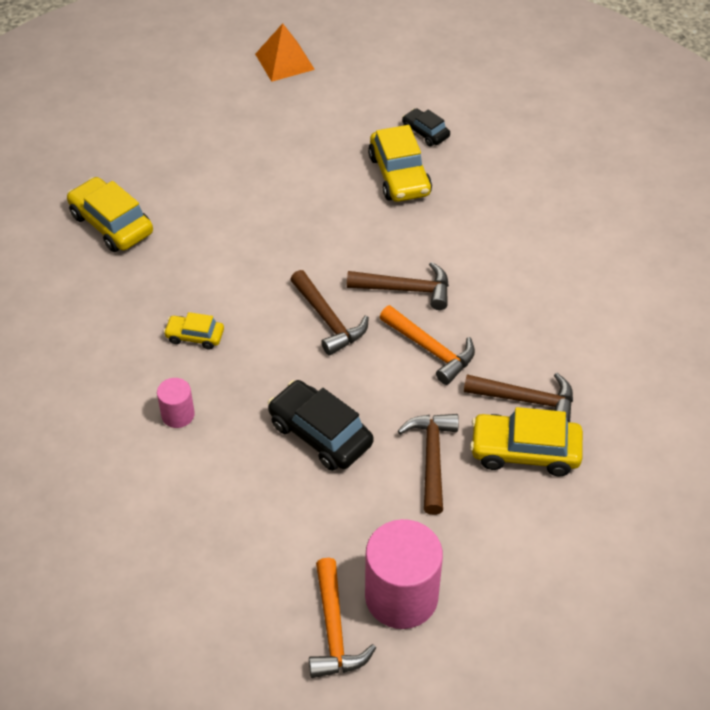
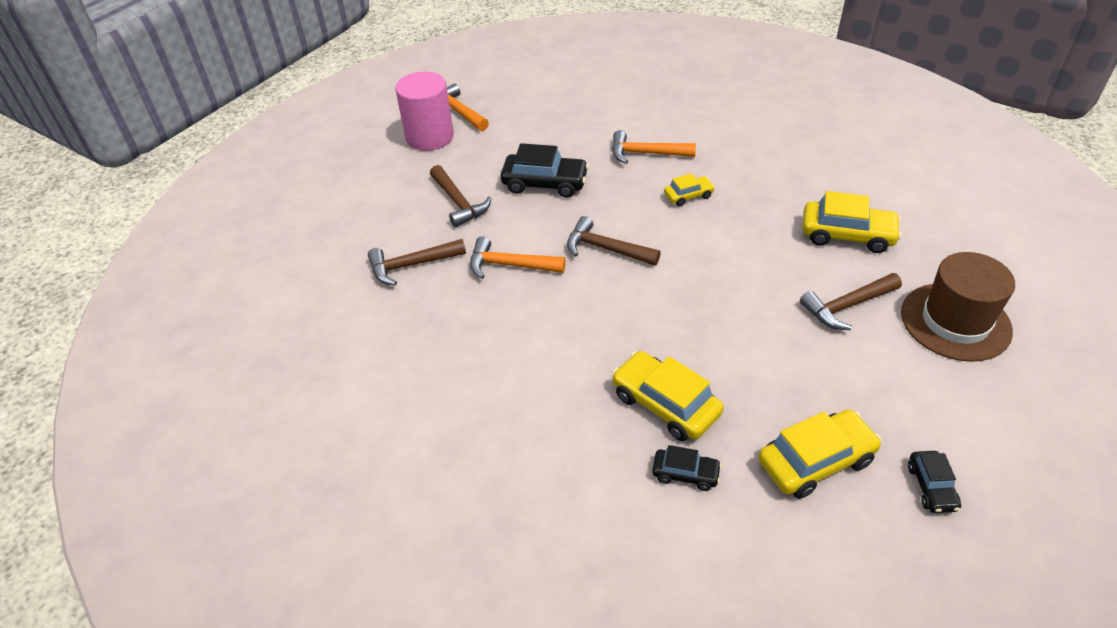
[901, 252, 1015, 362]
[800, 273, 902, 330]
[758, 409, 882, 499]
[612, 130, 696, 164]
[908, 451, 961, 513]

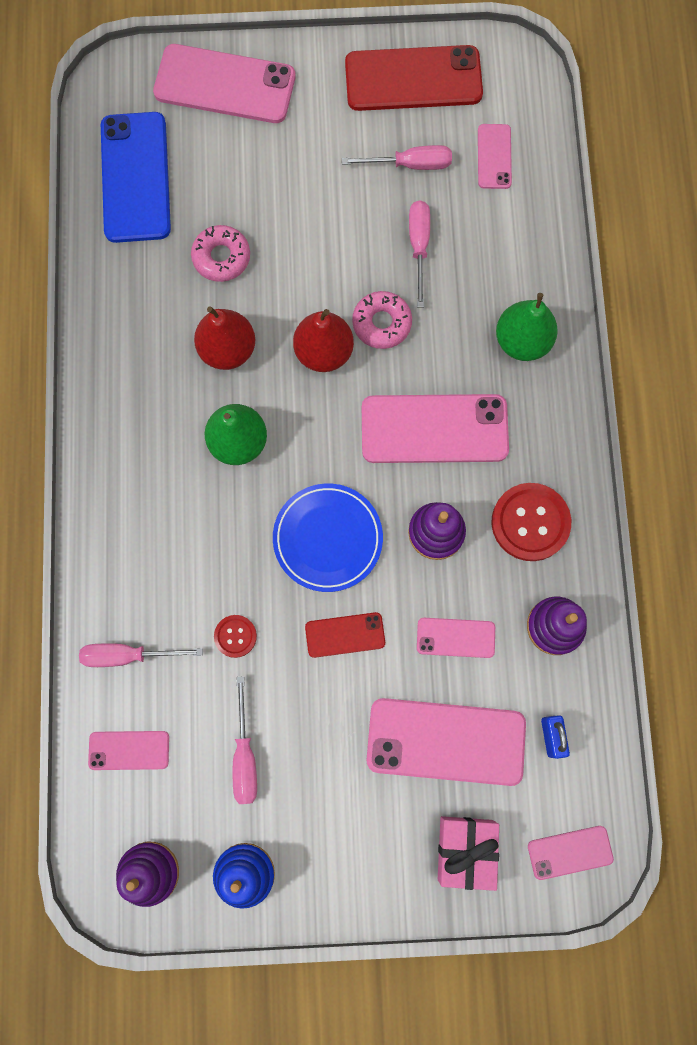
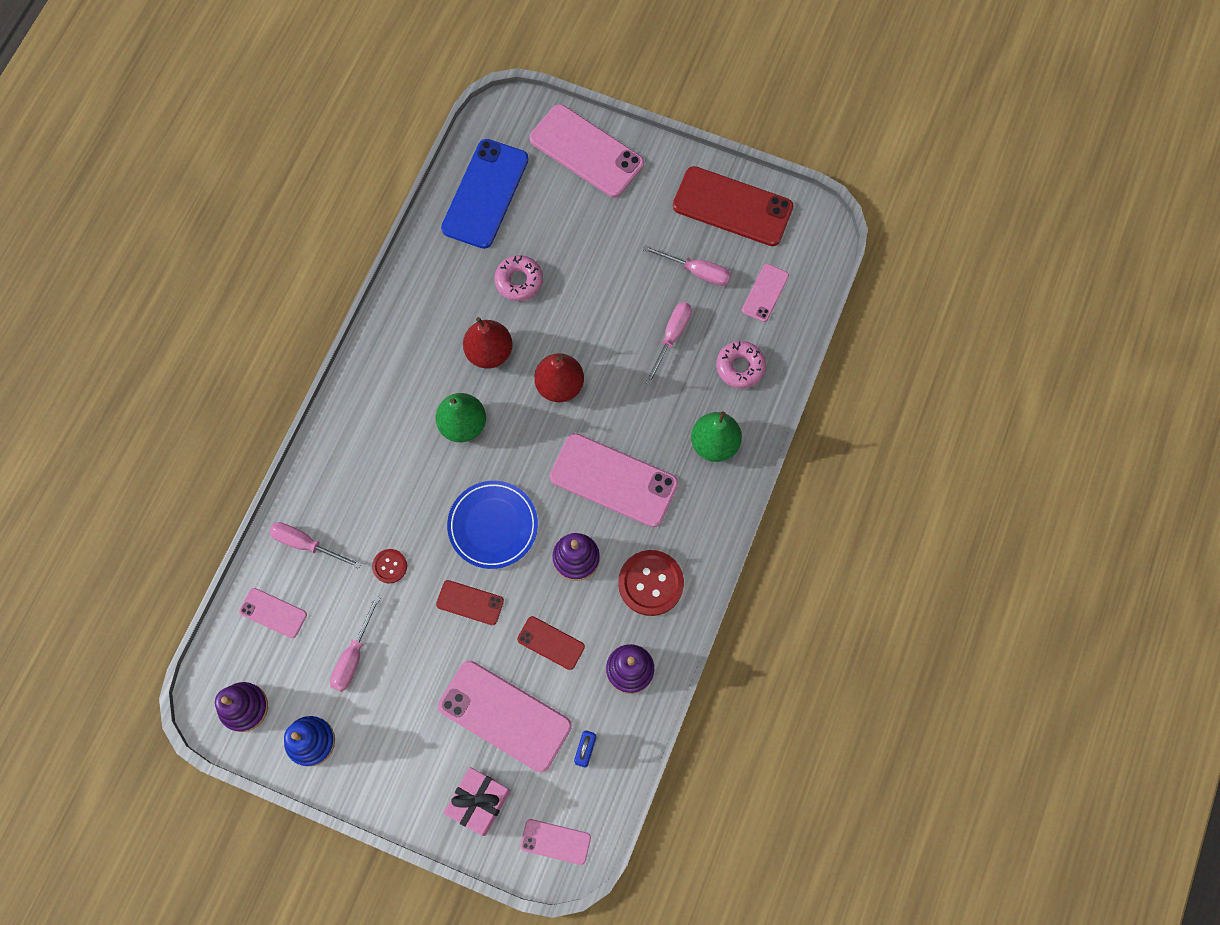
[716, 341, 766, 388]
[517, 616, 585, 670]

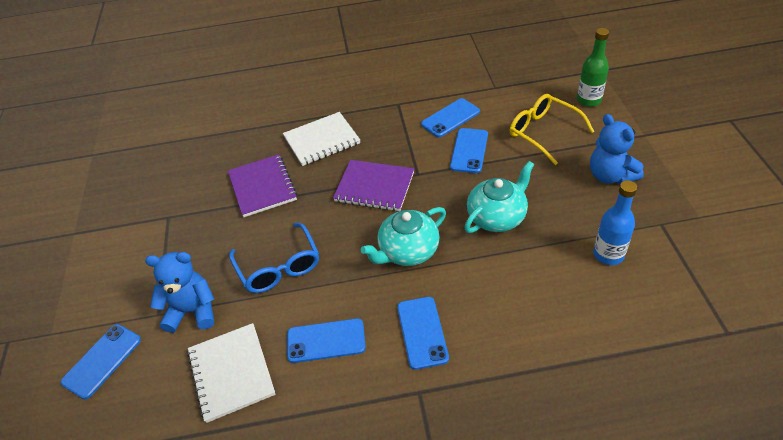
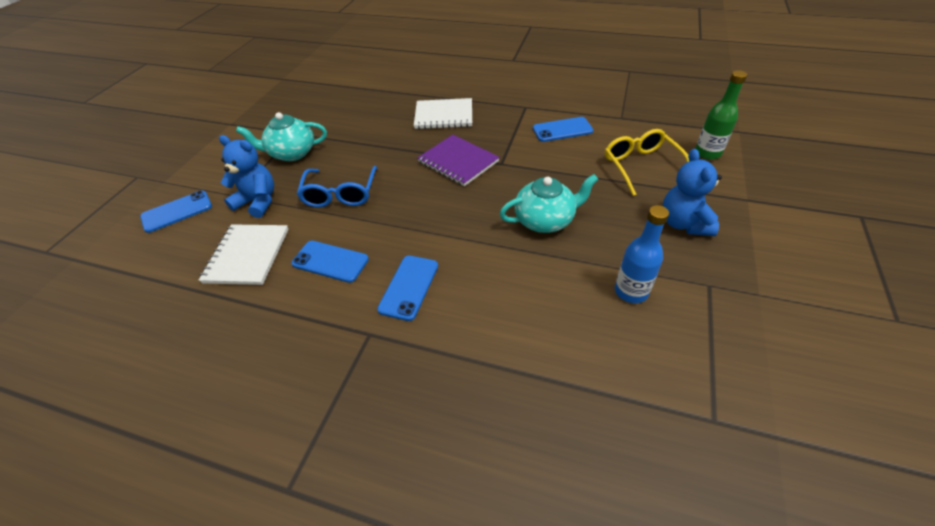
[228, 154, 297, 217] (first image)
[450, 128, 488, 173] (first image)
[236, 112, 327, 161]

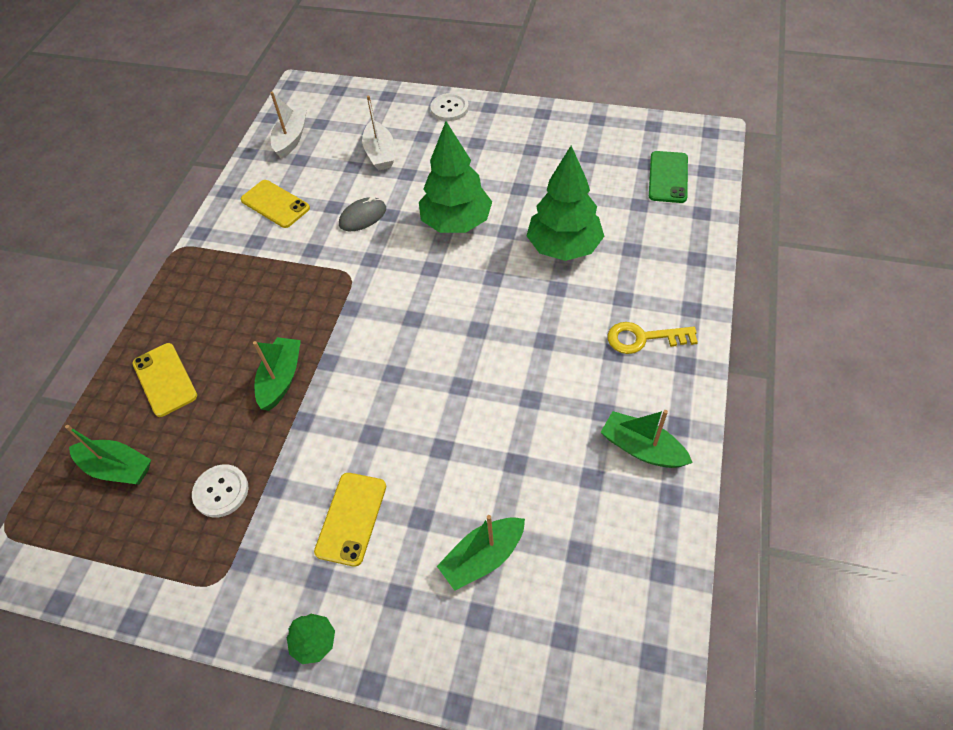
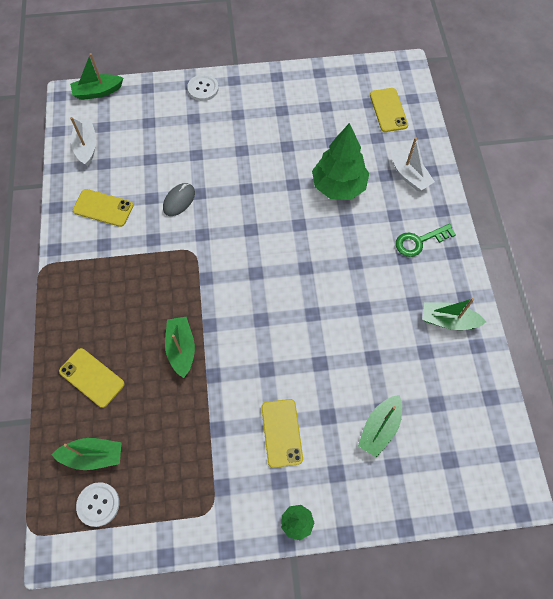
[419, 121, 492, 233] (first image)
[70, 53, 123, 100]
[76, 482, 120, 527]
[391, 137, 435, 191]
[396, 224, 456, 257]
[370, 88, 408, 132]

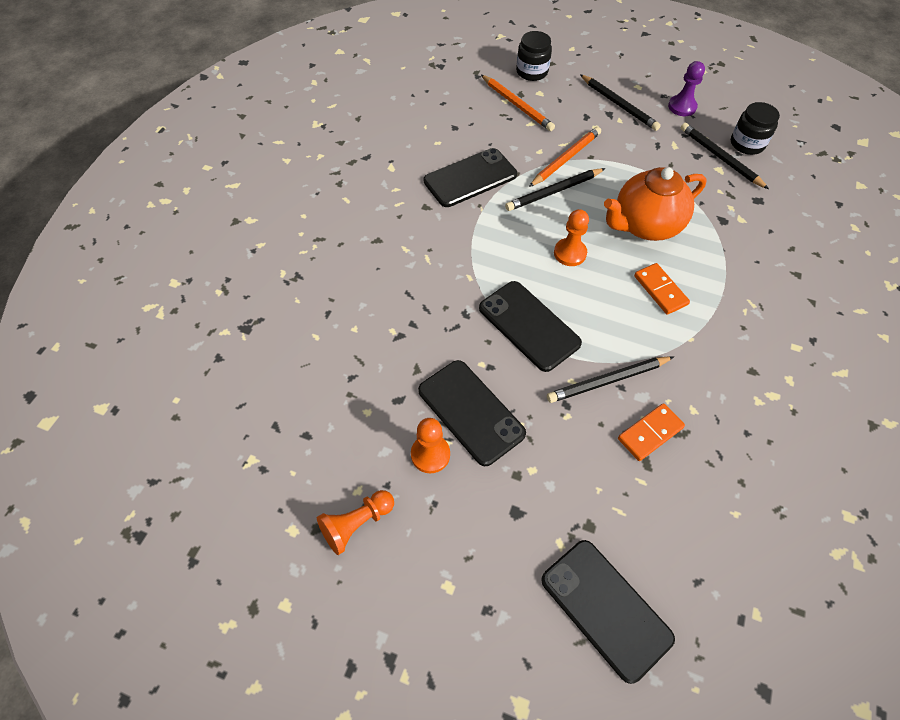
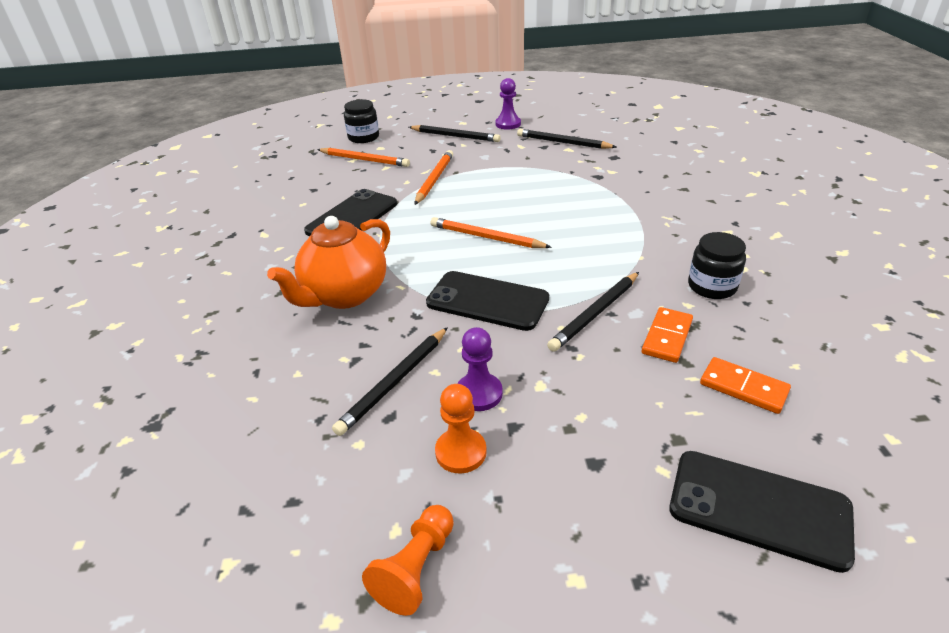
[332, 327, 448, 436]
[267, 216, 390, 309]
[700, 357, 791, 414]
[688, 232, 746, 299]
[457, 327, 503, 411]
[431, 217, 552, 248]

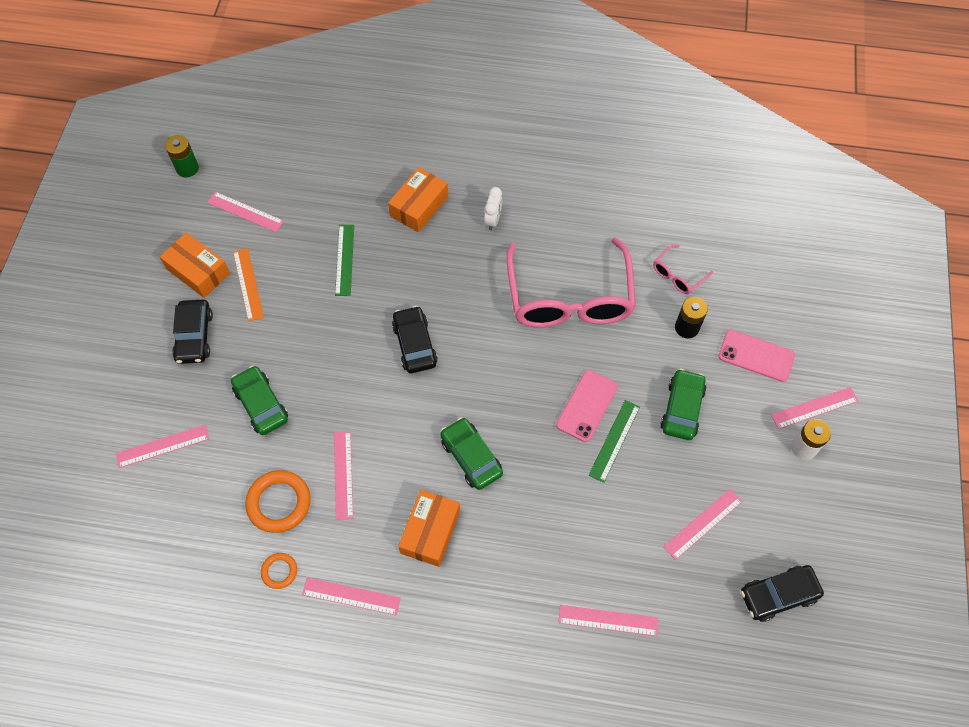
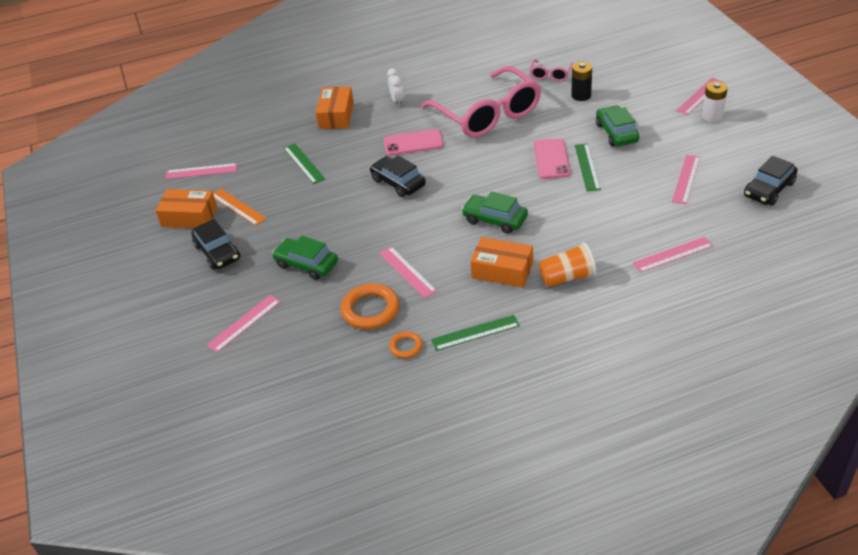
[165, 135, 199, 177] (first image)
[539, 242, 596, 287]
[384, 129, 443, 156]
[431, 315, 520, 351]
[470, 237, 533, 288]

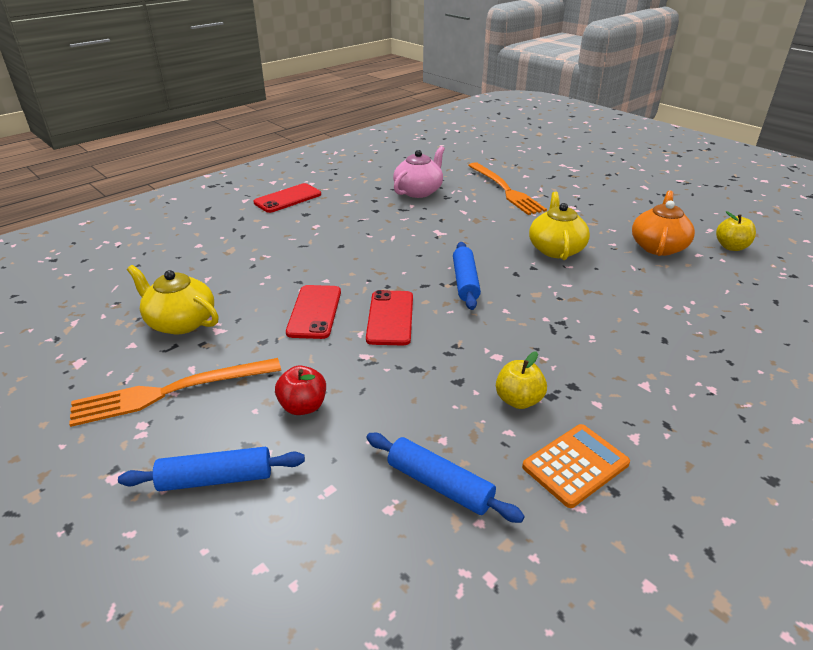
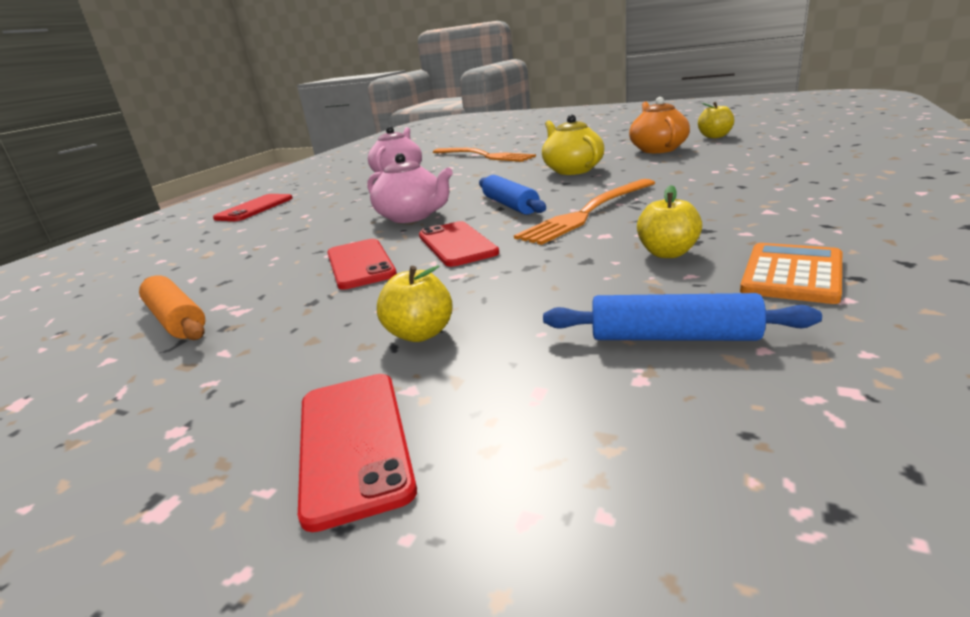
[367, 153, 453, 223]
[514, 179, 655, 245]
[298, 374, 417, 532]
[139, 275, 205, 340]
[377, 265, 453, 342]

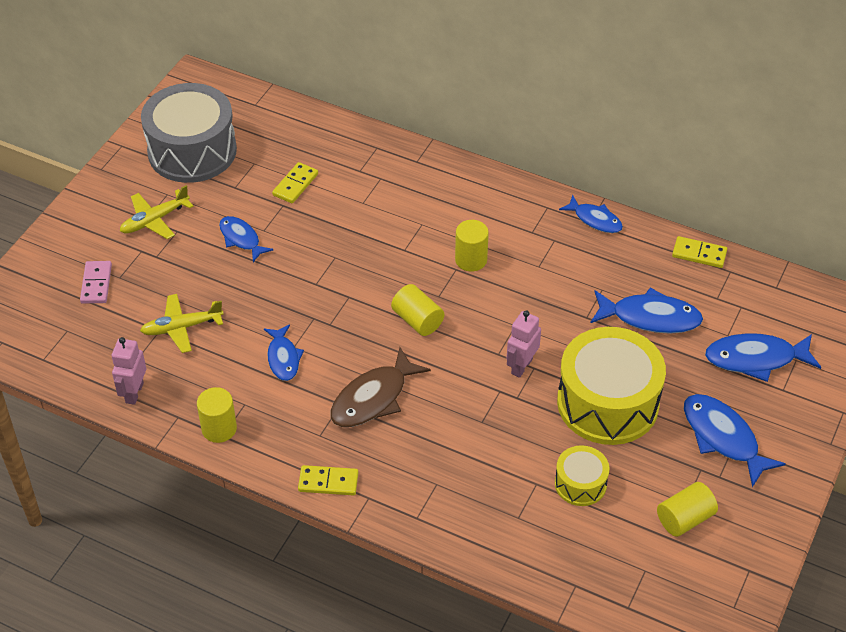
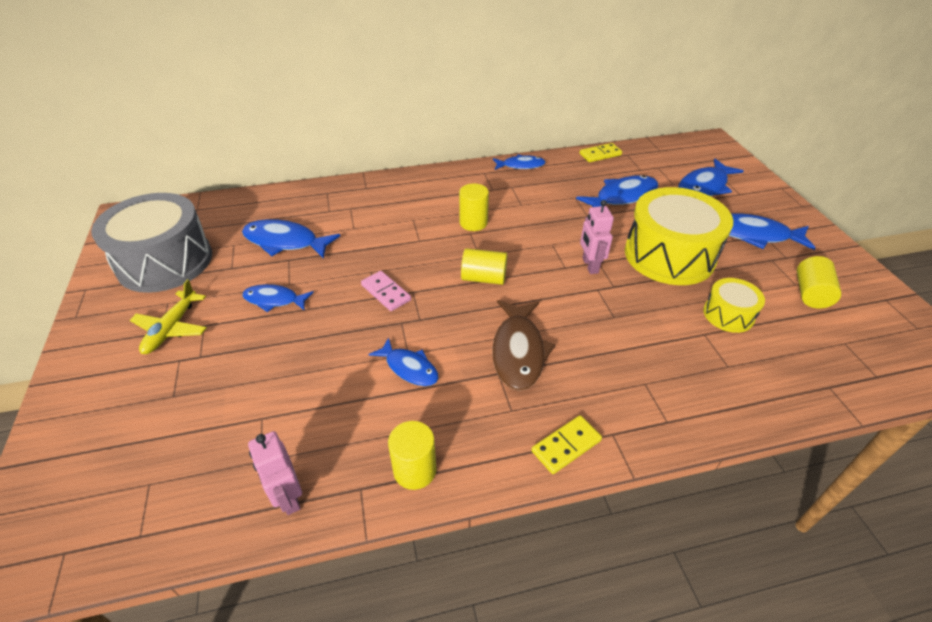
[140, 294, 224, 353] (first image)
[361, 271, 411, 311]
[242, 219, 340, 259]

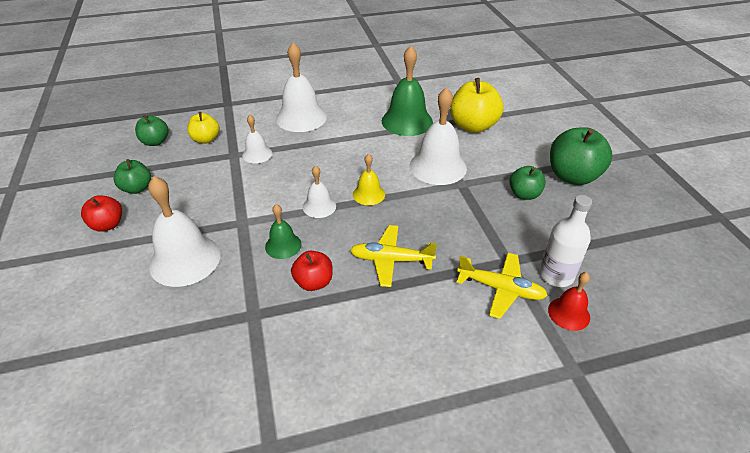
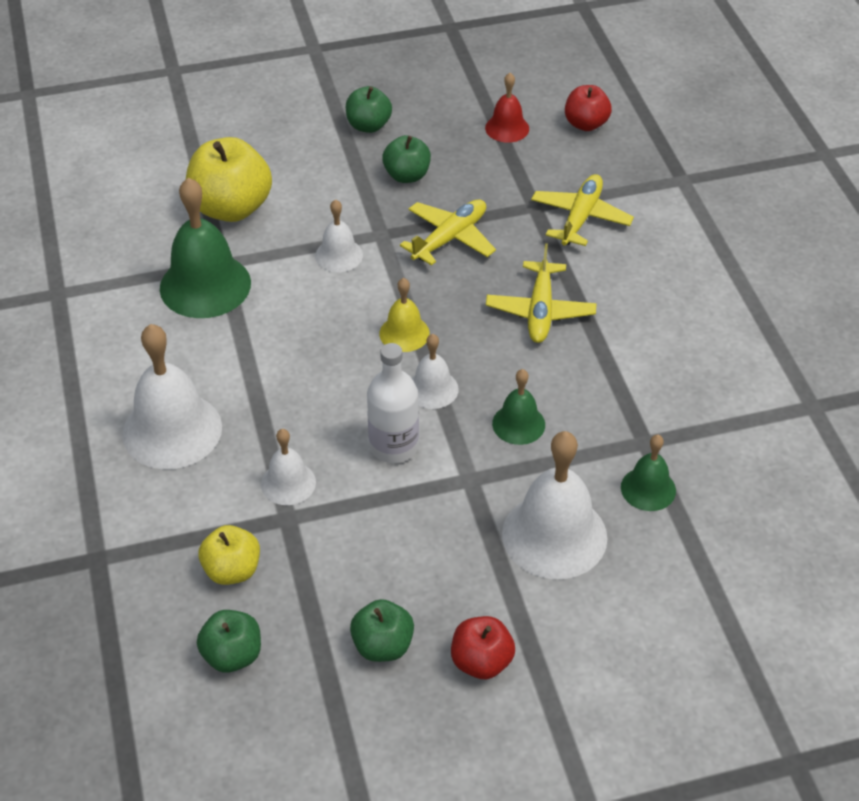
[400, 199, 496, 266]
[621, 435, 676, 511]
[565, 85, 612, 131]
[367, 343, 419, 463]
[485, 73, 529, 143]
[315, 199, 363, 272]
[346, 86, 392, 133]

